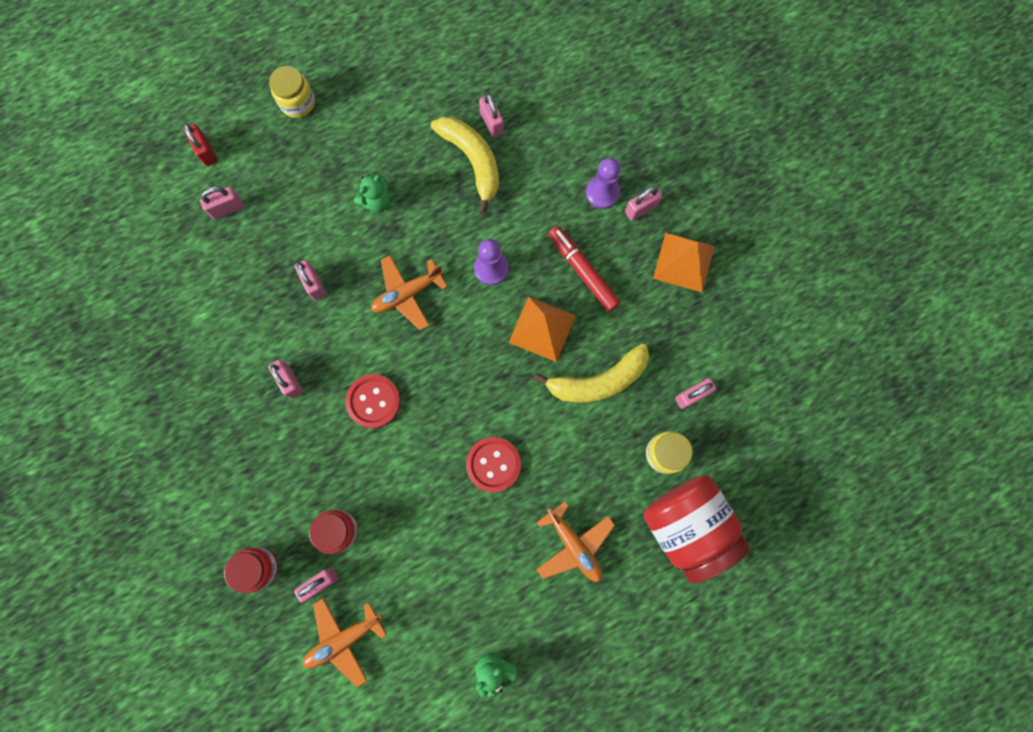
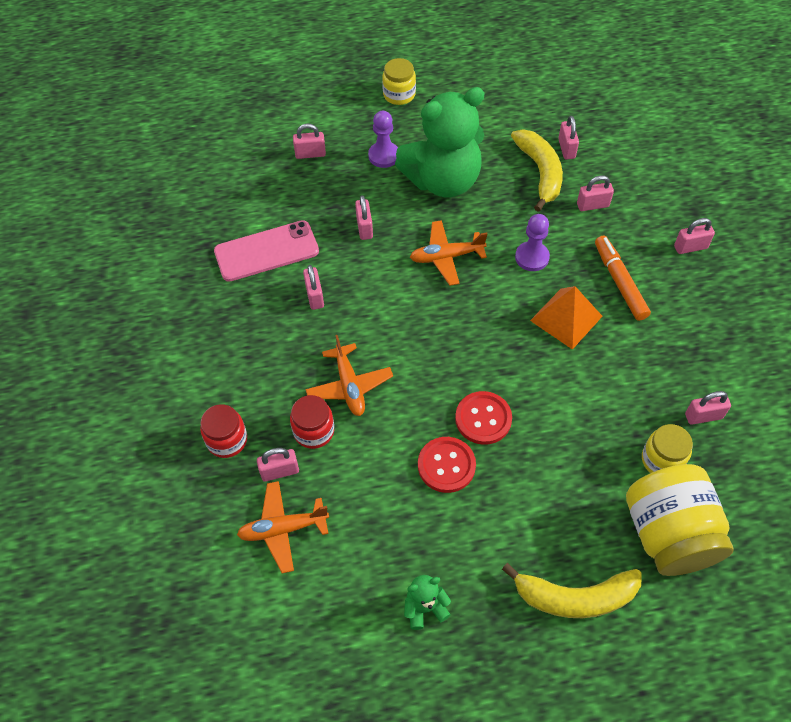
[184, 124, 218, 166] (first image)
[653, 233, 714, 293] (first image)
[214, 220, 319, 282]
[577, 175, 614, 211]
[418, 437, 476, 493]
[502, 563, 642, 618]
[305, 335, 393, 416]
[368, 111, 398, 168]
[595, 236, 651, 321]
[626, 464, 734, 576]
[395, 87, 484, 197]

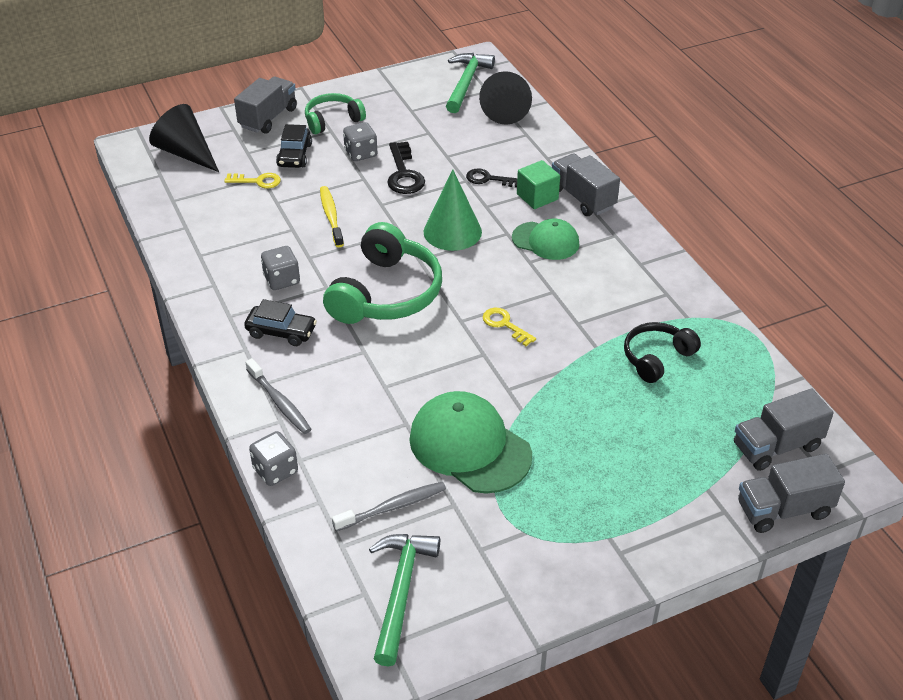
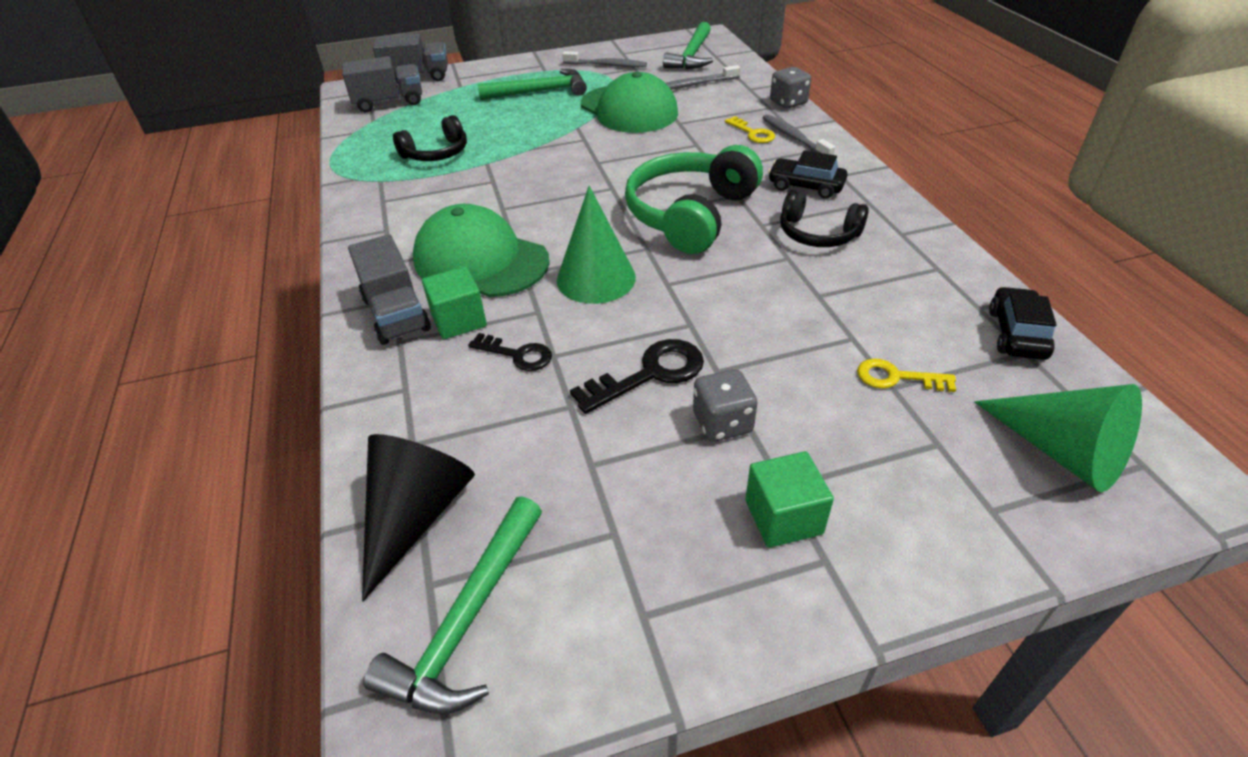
[234, 77, 297, 133] (first image)
[320, 186, 344, 247] (first image)
[477, 69, 587, 100]
[562, 51, 647, 67]
[989, 287, 1056, 360]
[725, 116, 775, 143]
[780, 190, 869, 247]
[745, 451, 834, 548]
[974, 384, 1142, 492]
[570, 339, 704, 414]
[413, 204, 550, 297]

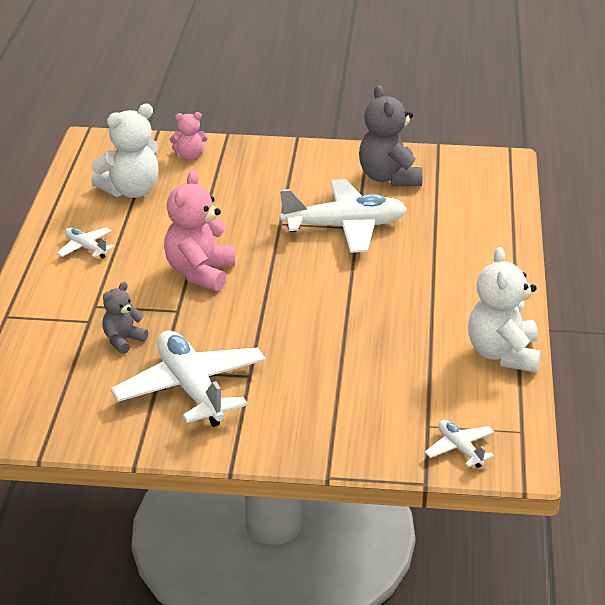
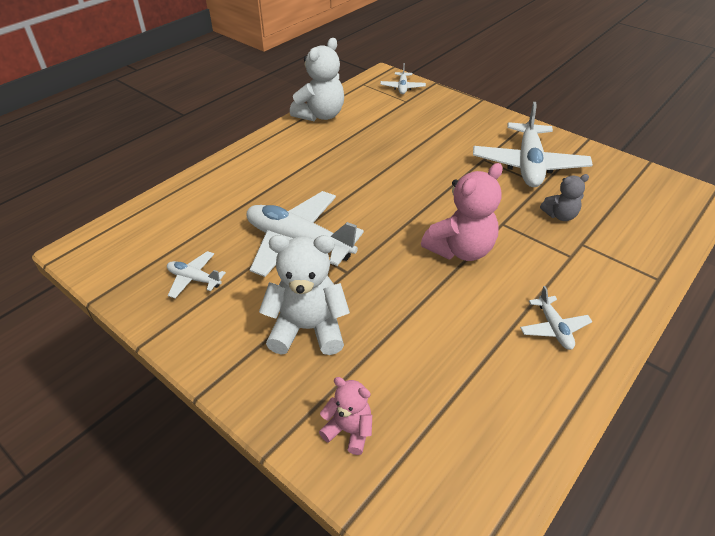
[259, 235, 350, 355]
[167, 251, 226, 298]

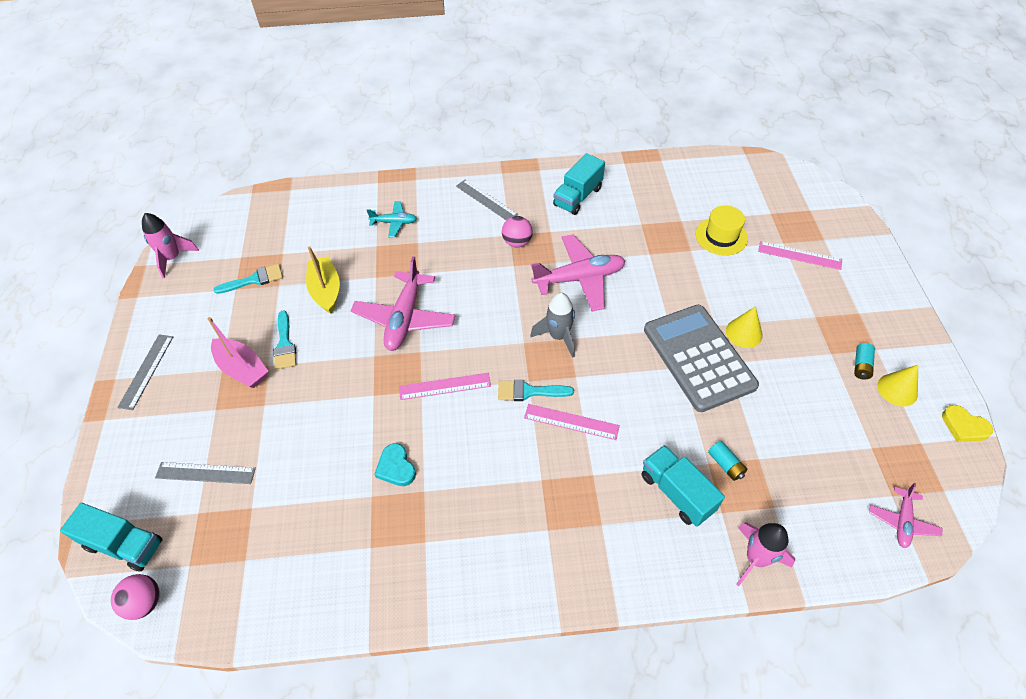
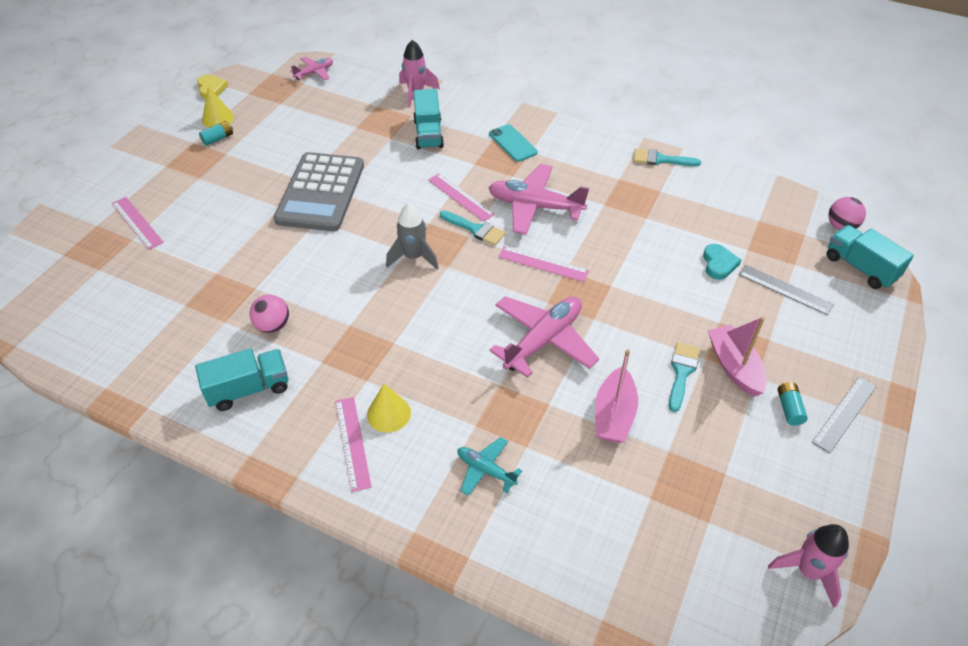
[696, 205, 748, 255] (first image)
[489, 124, 538, 162]
[634, 149, 701, 166]
[703, 244, 741, 280]
[249, 295, 289, 333]
[488, 164, 589, 235]
[778, 382, 808, 426]
[367, 383, 411, 433]
[595, 349, 638, 443]
[335, 397, 372, 492]

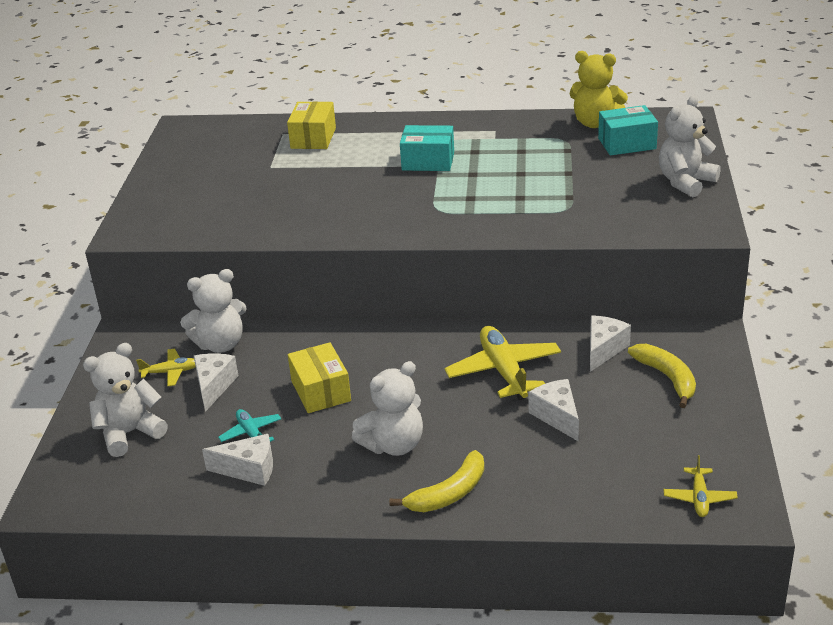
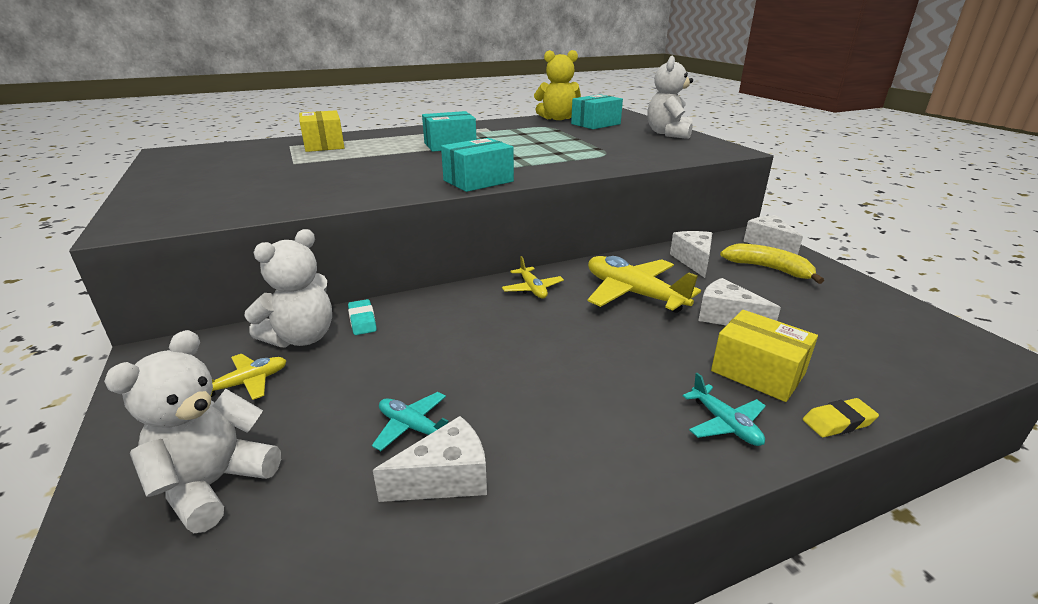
[352, 361, 423, 456] (first image)
[348, 299, 377, 335]
[441, 138, 514, 192]
[803, 398, 879, 437]
[743, 215, 803, 255]
[711, 310, 818, 402]
[502, 256, 564, 298]
[683, 373, 766, 446]

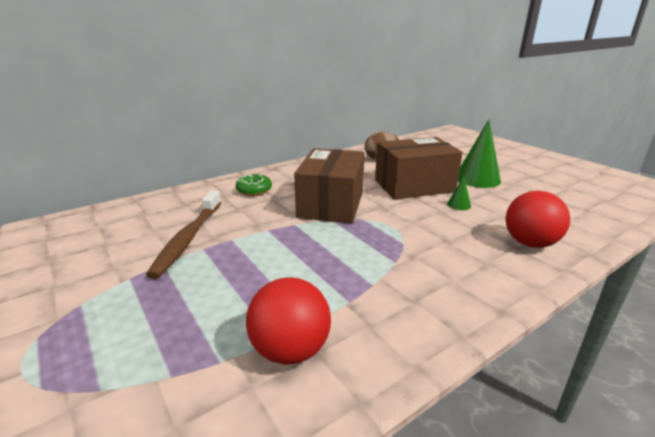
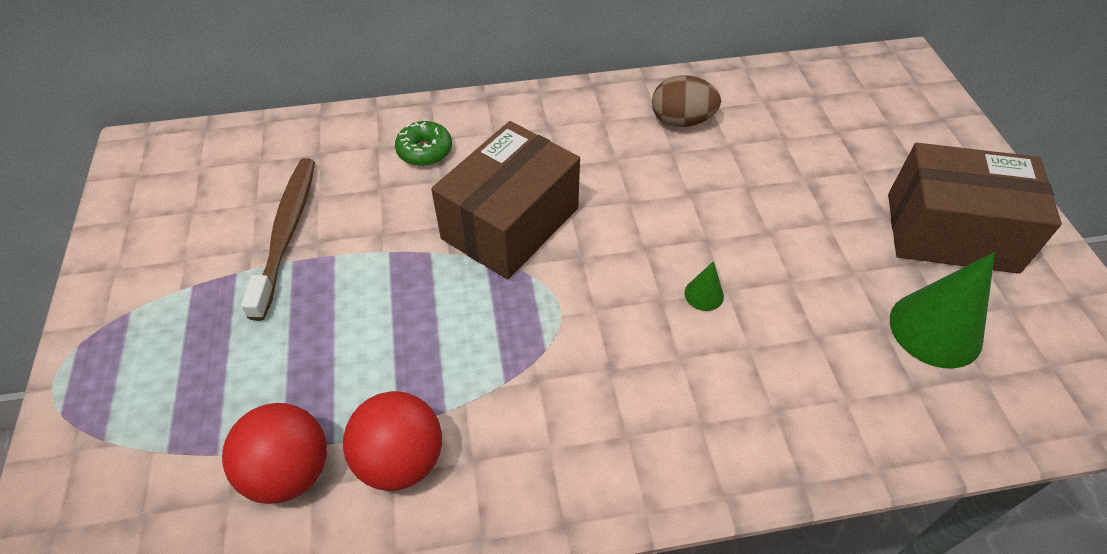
[888, 143, 1062, 274]
[890, 252, 995, 369]
[343, 391, 442, 491]
[241, 158, 315, 321]

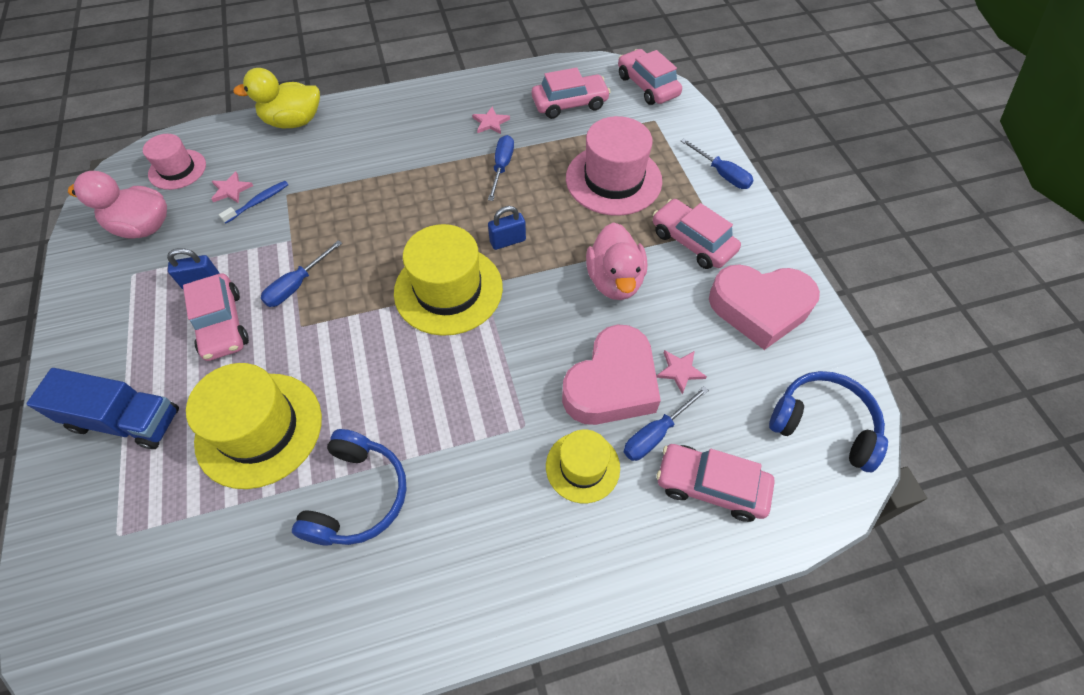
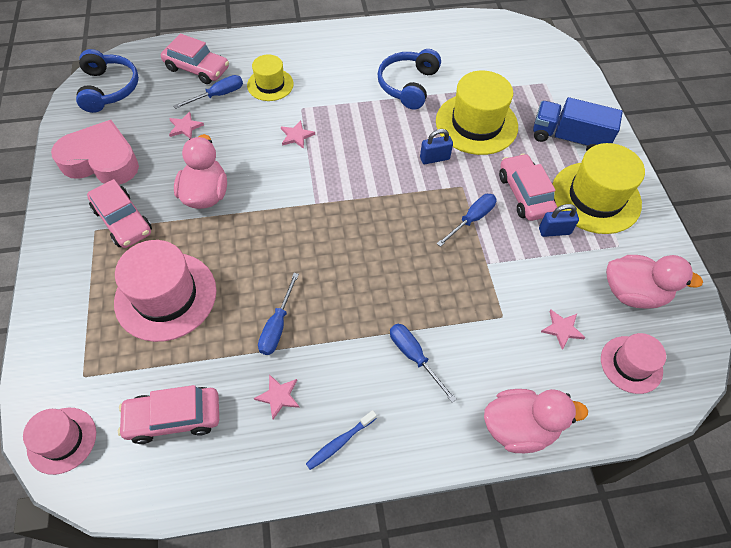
[562, 325, 661, 425] (first image)
[281, 120, 315, 149]
[306, 410, 377, 470]
[553, 143, 645, 234]
[420, 129, 453, 164]
[390, 324, 457, 403]
[23, 408, 96, 475]
[484, 389, 588, 453]
[76, 49, 139, 113]

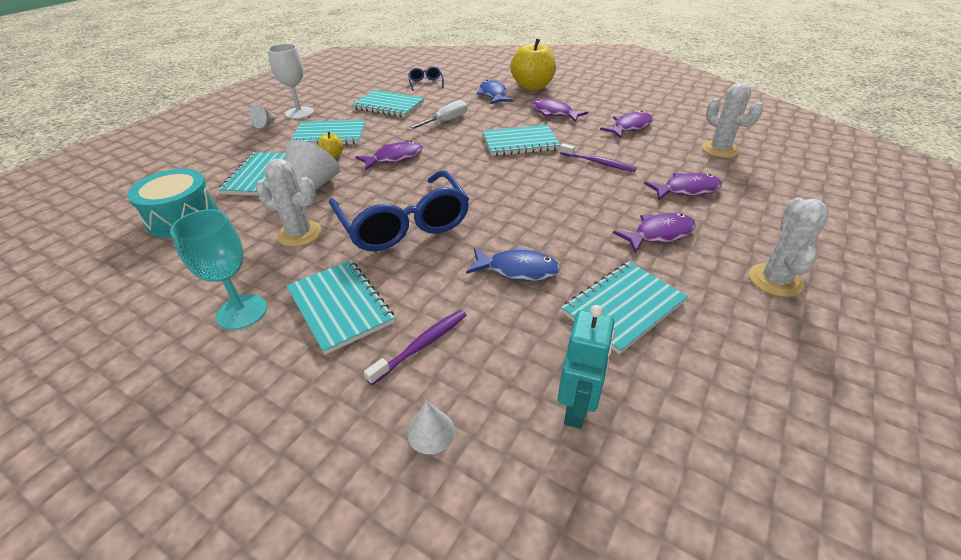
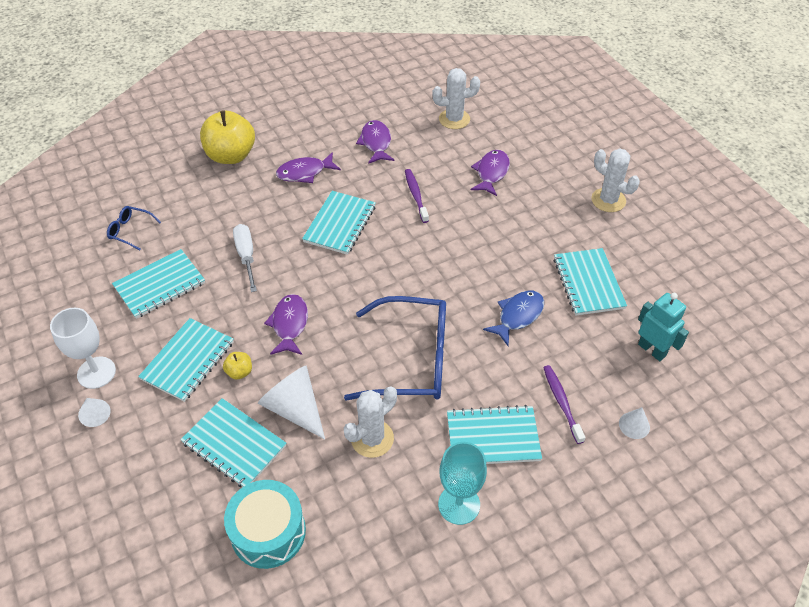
[477, 80, 513, 104] (first image)
[613, 213, 696, 253] (first image)
[405, 169, 429, 223]

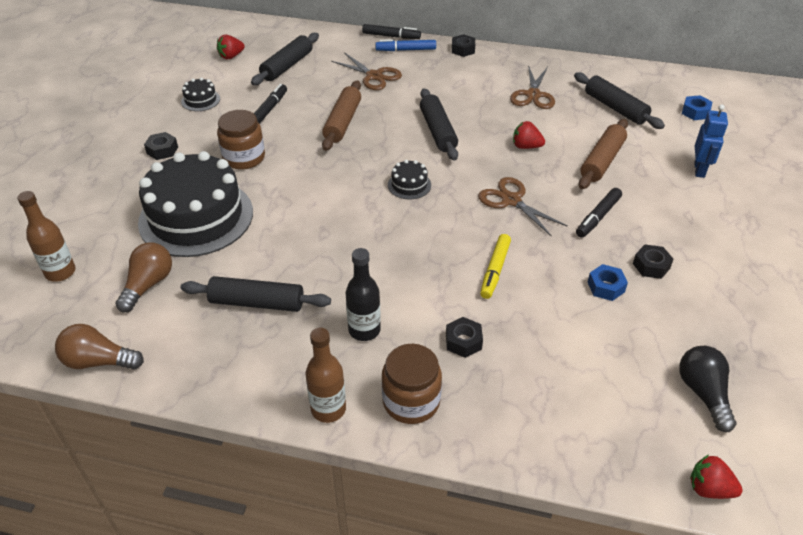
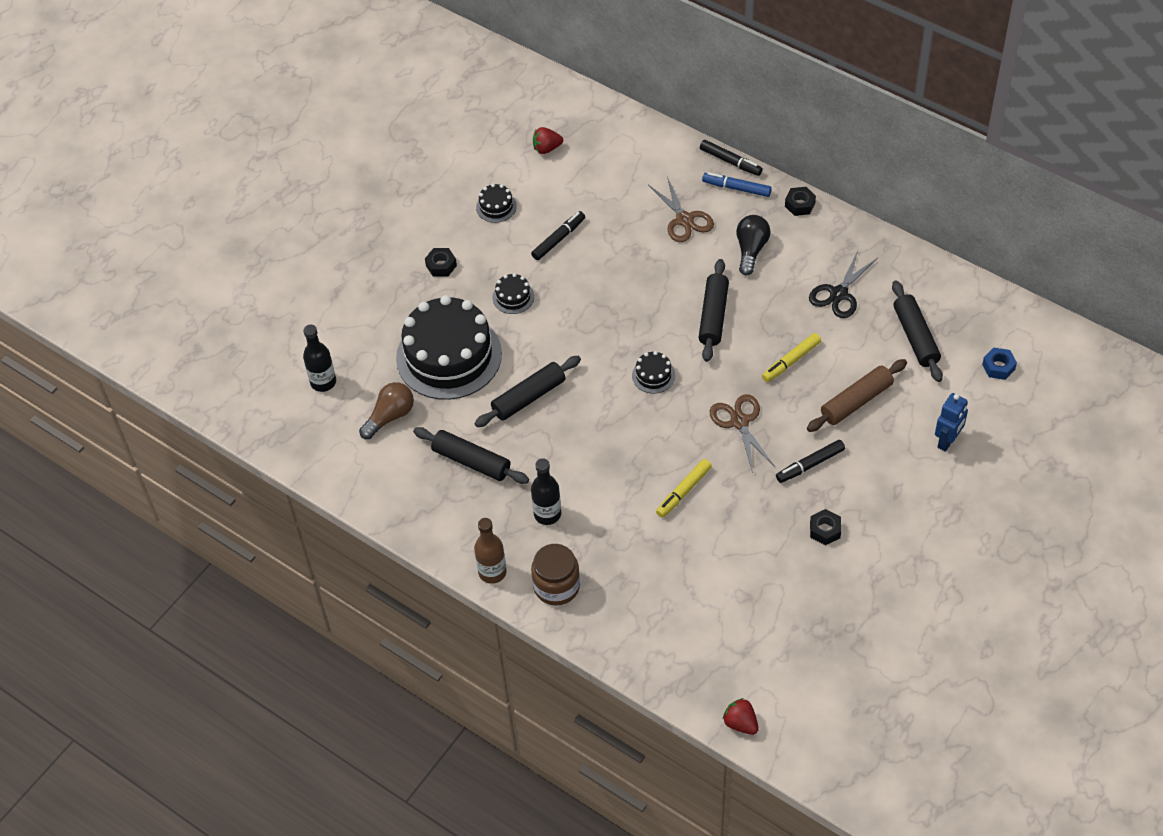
[55, 324, 144, 370] (first image)
[322, 80, 361, 151] (first image)
[446, 317, 483, 358] (first image)
[588, 264, 628, 301] (first image)
[475, 356, 581, 427]
[736, 215, 771, 275]
[492, 273, 534, 314]
[762, 333, 821, 382]
[303, 325, 336, 392]
[809, 251, 877, 318]

